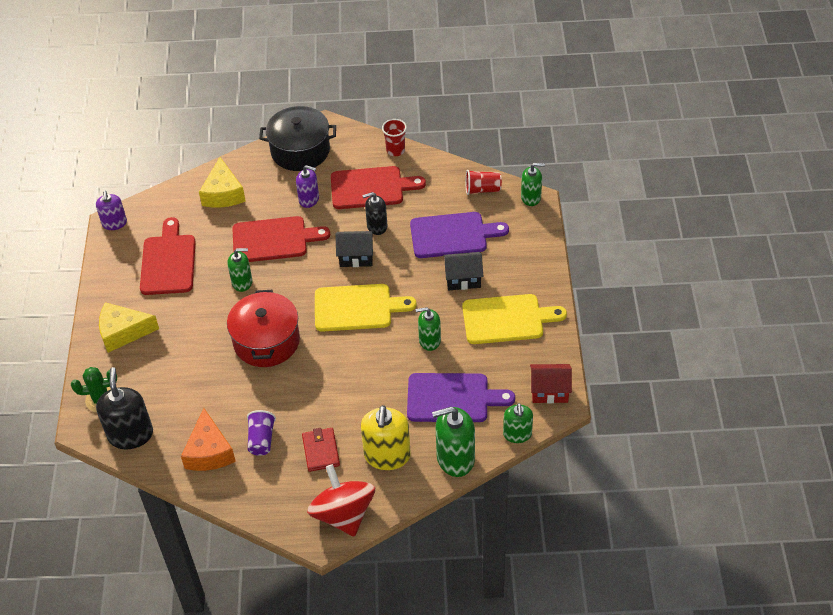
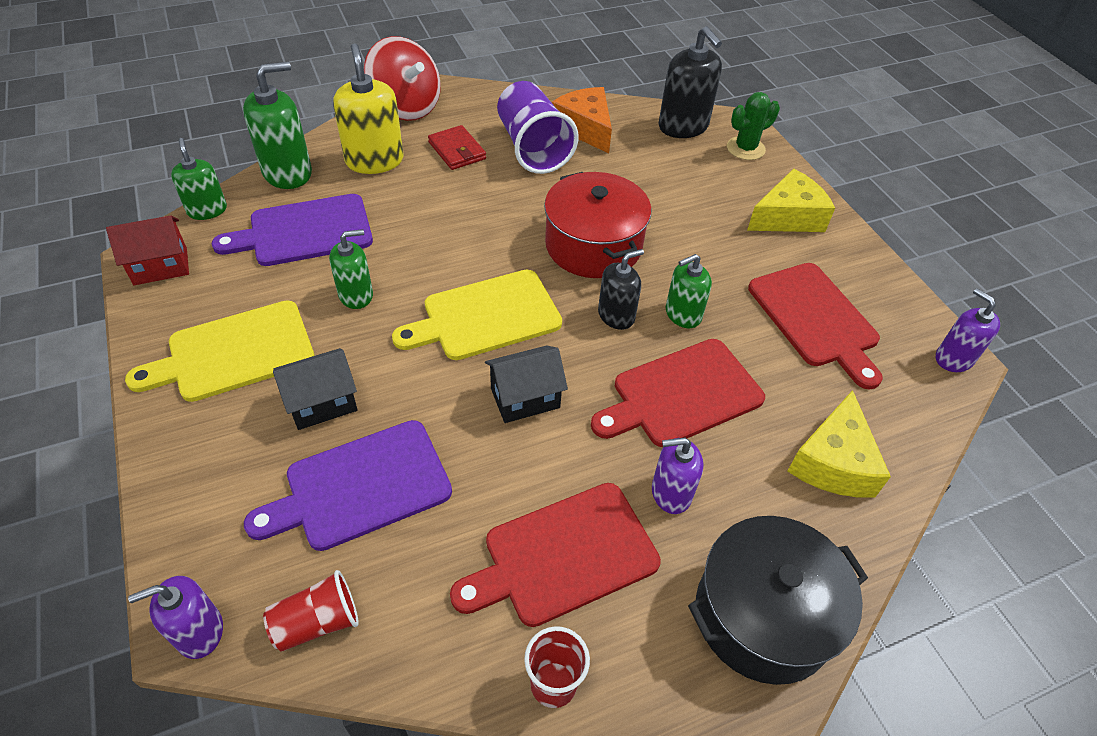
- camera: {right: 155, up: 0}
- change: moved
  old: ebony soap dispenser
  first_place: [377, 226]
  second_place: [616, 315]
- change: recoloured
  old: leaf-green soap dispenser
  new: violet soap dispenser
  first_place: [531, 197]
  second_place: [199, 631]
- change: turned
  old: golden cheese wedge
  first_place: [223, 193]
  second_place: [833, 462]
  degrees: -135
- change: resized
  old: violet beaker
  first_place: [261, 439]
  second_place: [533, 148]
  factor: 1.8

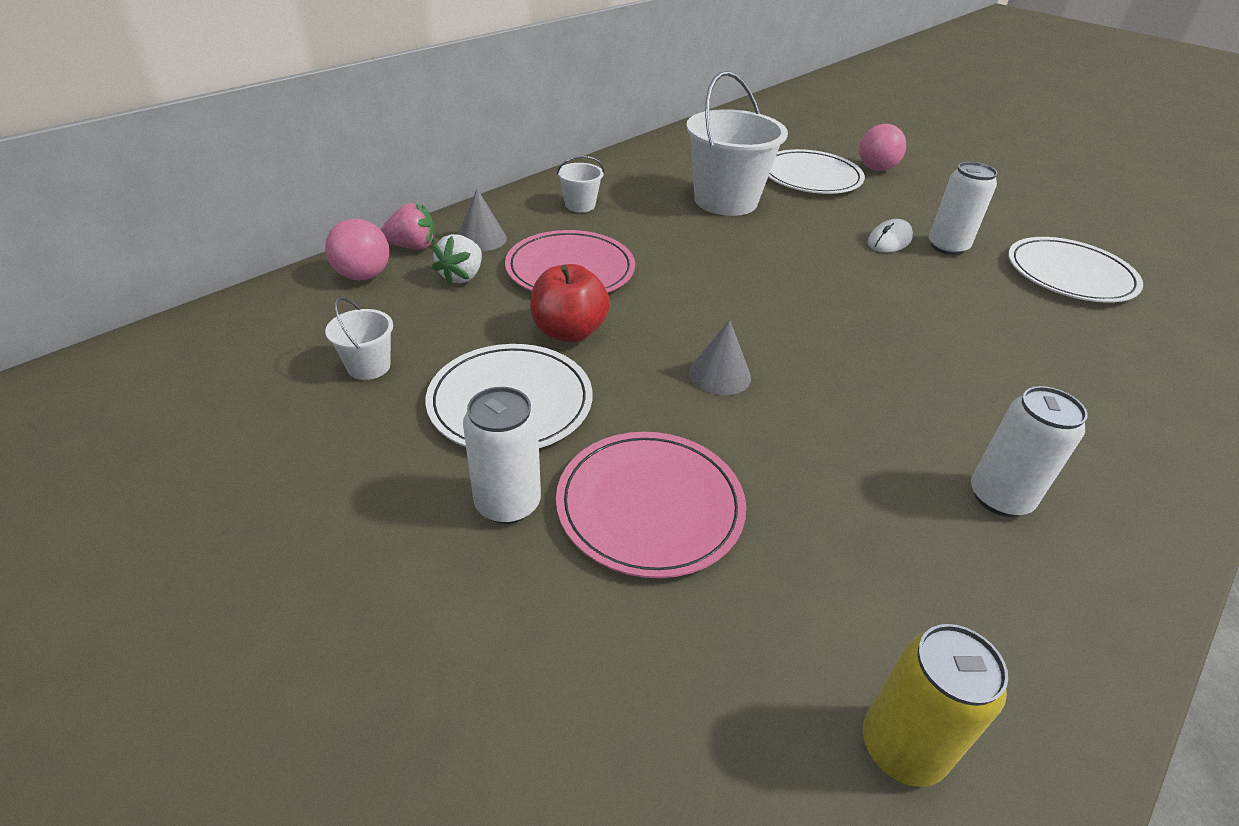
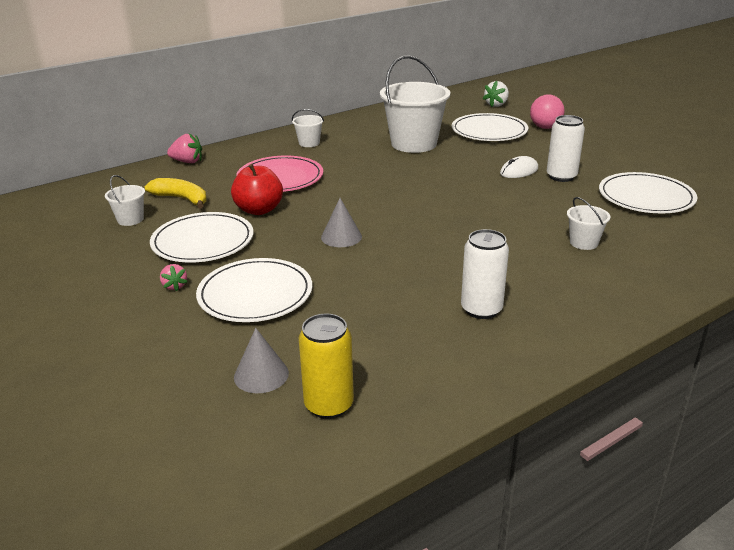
- camera: {right: 15, up: -10}
- change: removed
  old: rose-pink sphere
  first_place: [363, 275]
- change: added
  new: golden toy banana
  second_place: [181, 199]
- change: added
  new: snow-white bucket
  second_place: [583, 243]
- change: moved
  old: snow-white strawberry
  first_place: [462, 276]
  second_place: [496, 105]
- change: moved
  old: ash-grey cone shape
  first_place: [481, 238]
  second_place: [261, 375]
- change: replaced
  old: snow-white soda can
  new: rose-pink strawberry
  first_place: [508, 503]
  second_place: [174, 286]
- change: recoloured
  old: rose-pink plate
  new: snow-white plate
  first_place: [650, 506]
  second_place: [255, 294]

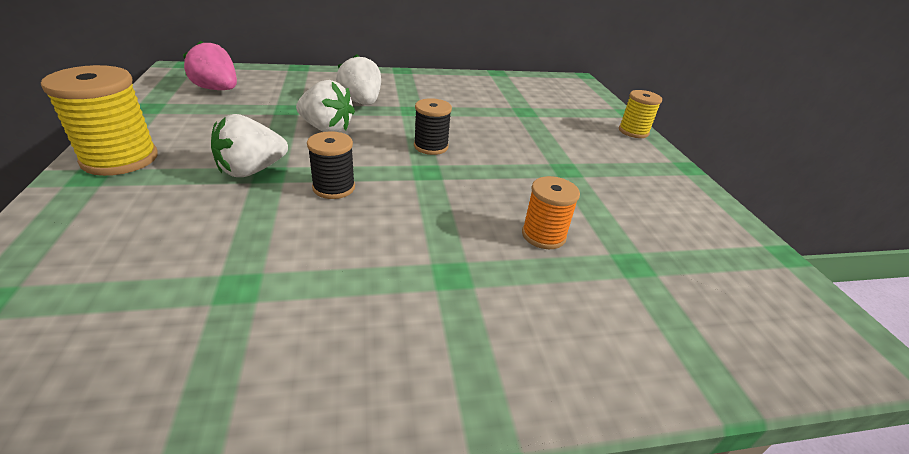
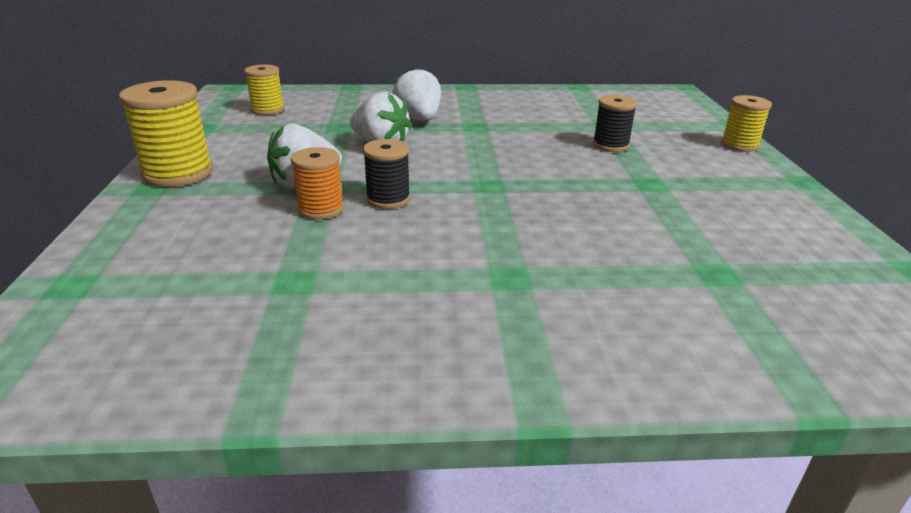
- camera: {right: 10, up: -5}
- change: moved
  old: ebony reel of thread
  first_place: [431, 146]
  second_place: [610, 145]
- change: moved
  old: bright orange reel of thread
  first_place: [543, 235]
  second_place: [321, 209]
- change: replaced
  old: rose-pink strawberry
  new: golden reel of thread
  first_place: [217, 89]
  second_place: [267, 110]

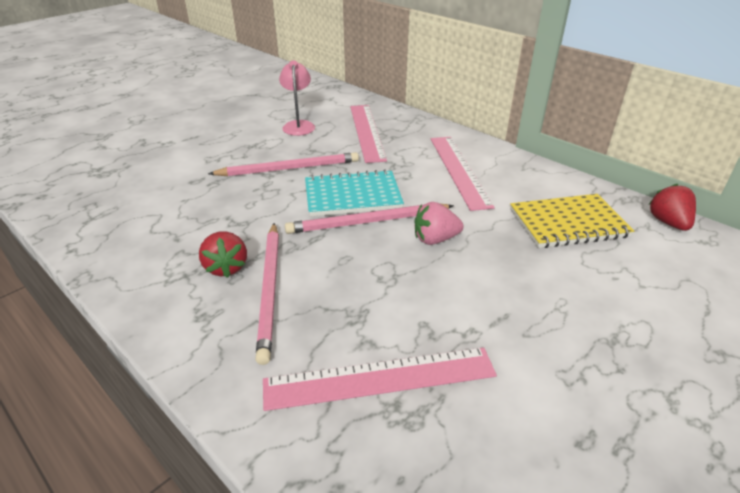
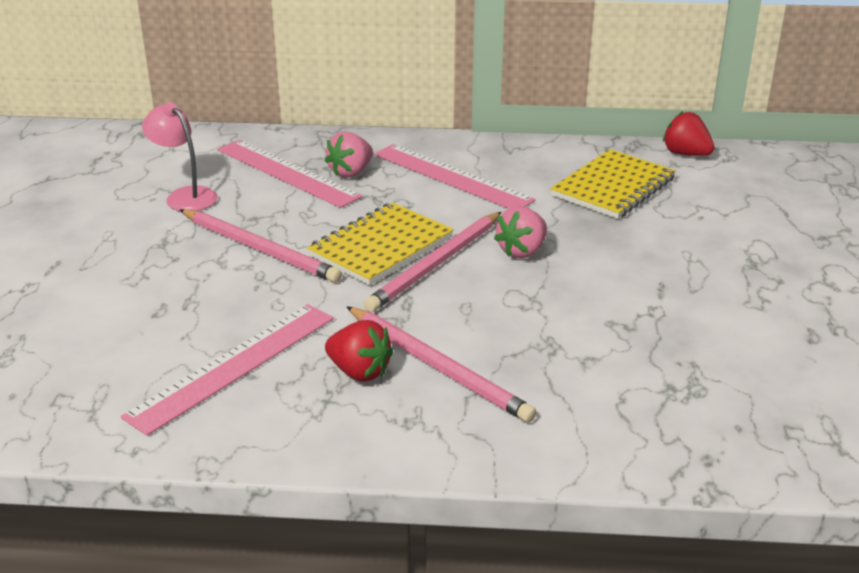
- camera: {right: -40, up: -5}
- change: added
  new: rose-pink strawberry
  second_place: [351, 172]
- change: moved
  old: rose-pink ruler
  first_place: [380, 378]
  second_place: [234, 366]
- change: recoloured
  old: aqua exercise book
  new: golden exercise book
  first_place: [352, 196]
  second_place: [381, 247]
- change: turned
  old: rose-pink lead pencil
  first_place: [289, 168]
  second_place: [260, 249]
  degrees: 90

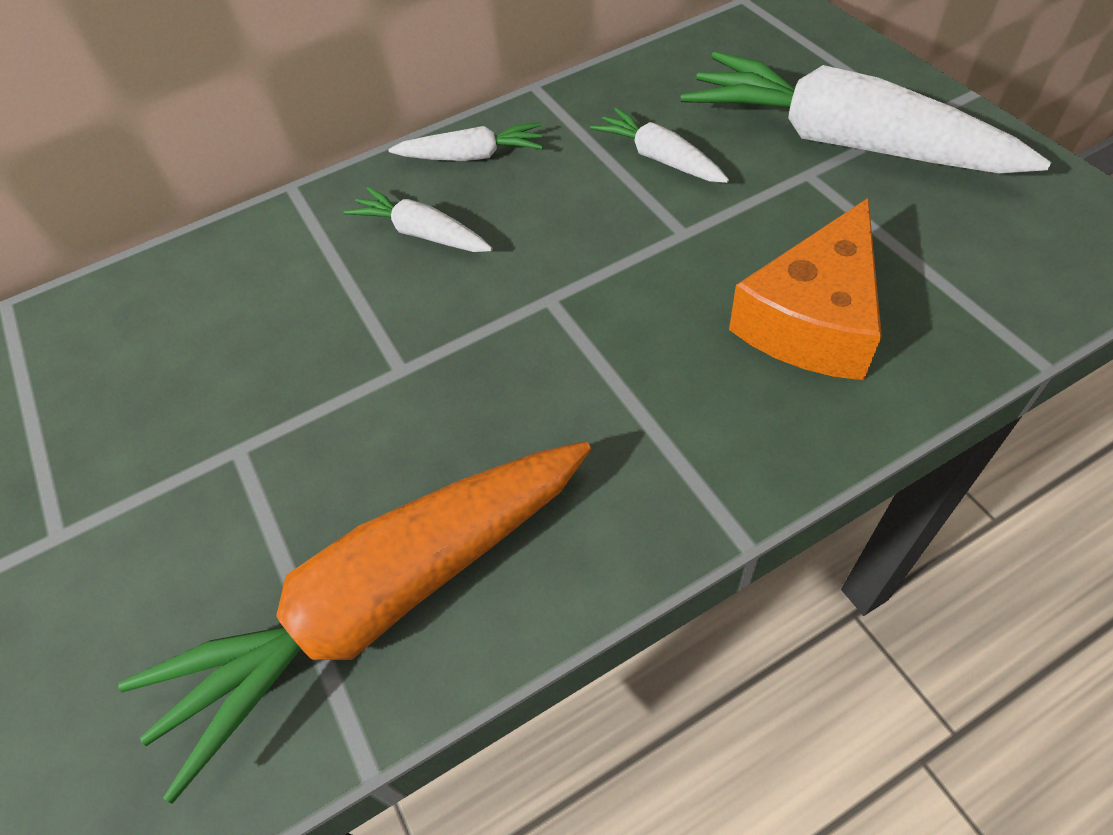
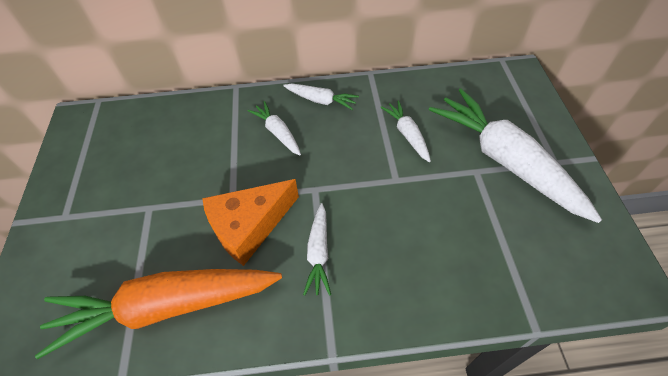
- camera: {right: 20, up: 0}
- change: added
  new: snow-white toy carrot
  second_place: [319, 253]
- change: moved
  old: bright orange cheese wedge
  first_place: [813, 319]
  second_place: [249, 226]

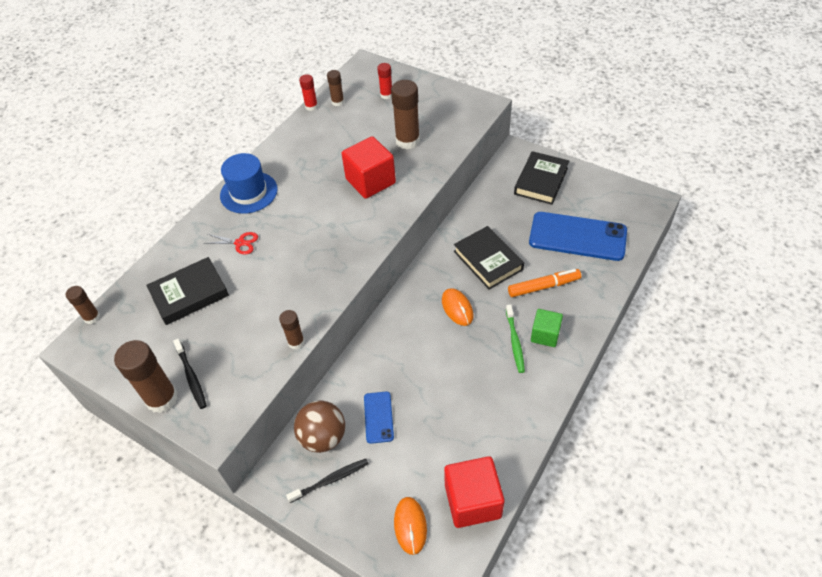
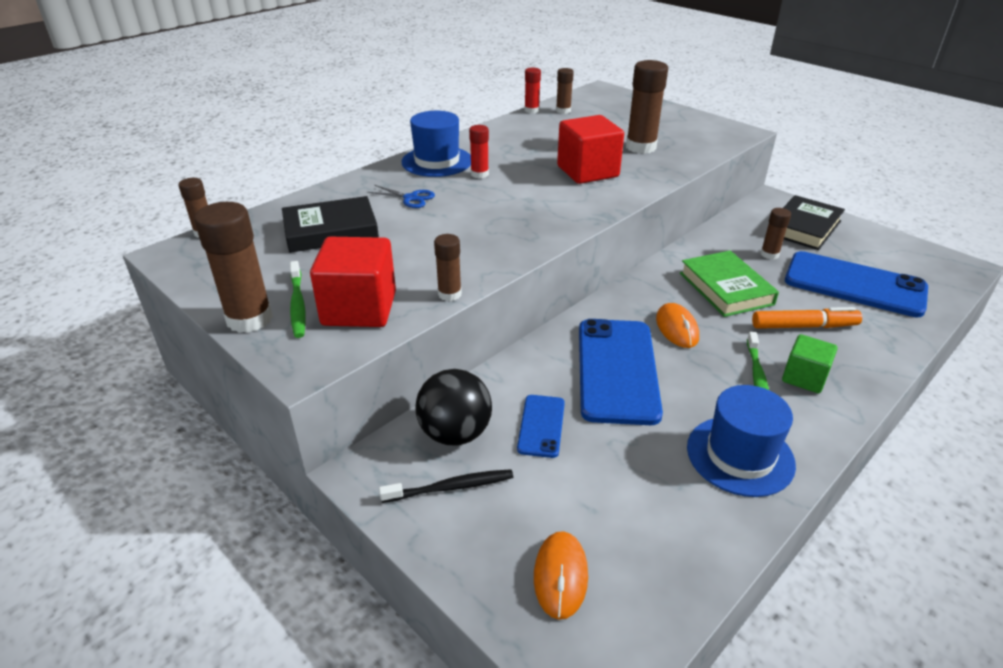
- camera: {right: 10, up: -15}
- change: added
  new: royal blue mobile phone
  second_place: [616, 370]
- change: added
  new: royal blue tall hat
  second_place: [740, 455]
- change: added
  new: dark brown glue stick
  second_place: [769, 254]
- change: moved
  old: crimson glue stick
  first_place: [386, 95]
  second_place: [479, 174]
- change: moved
  old: crimson solid cube
  first_place: [472, 501]
  second_place: [359, 308]
- change: recoloured
  old: ebony dental brush
  new: leaf-green dental brush
  first_place: [191, 377]
  second_place: [297, 305]
- change: recoloured
  old: crimson pair of scissors
  new: royal blue pair of scissors
  first_place: [240, 243]
  second_place: [410, 198]
- change: recoloured
  old: dark brown sphere
  new: ebony sphere
  first_place: [323, 437]
  second_place: [455, 433]
- change: recoloured
  old: ebony book
  new: leaf-green book
  first_place: [488, 260]
  second_place: [725, 288]

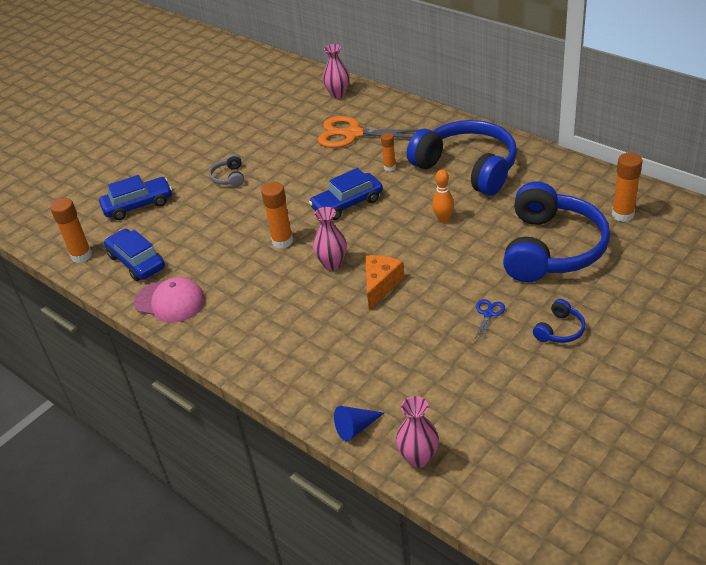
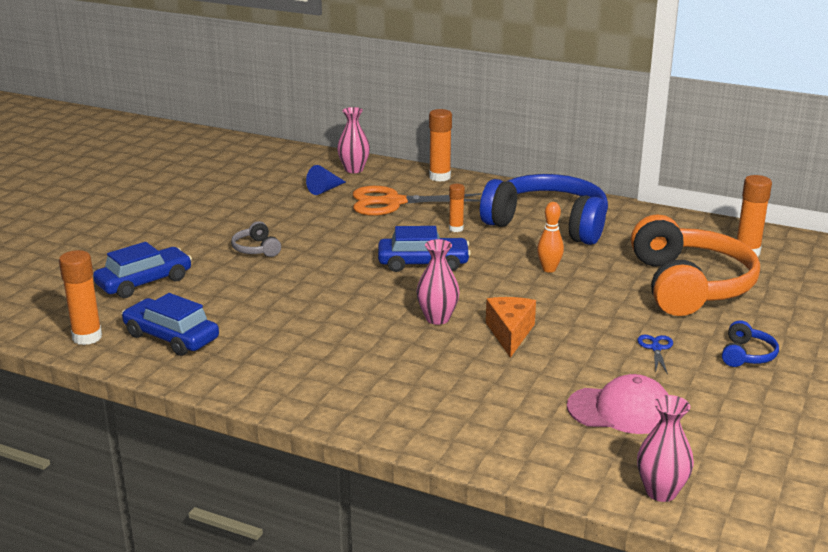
- camera: {right: -20, up: -15}
- change: moved
  old: rose-pink cap
  first_place: [170, 301]
  second_place: [620, 410]
- change: moved
  old: bright orange glue stick
  first_place: [282, 241]
  second_place: [439, 177]
- change: moved
  old: royal blue cone shape
  first_place: [356, 428]
  second_place: [325, 190]
- change: recoloured
  old: royal blue headphones
  new: bright orange headphones
  first_place: [551, 248]
  second_place: [689, 285]
- change: turned
  old: royal blue automobile
  first_place: [347, 204]
  second_place: [423, 263]
  degrees: -135

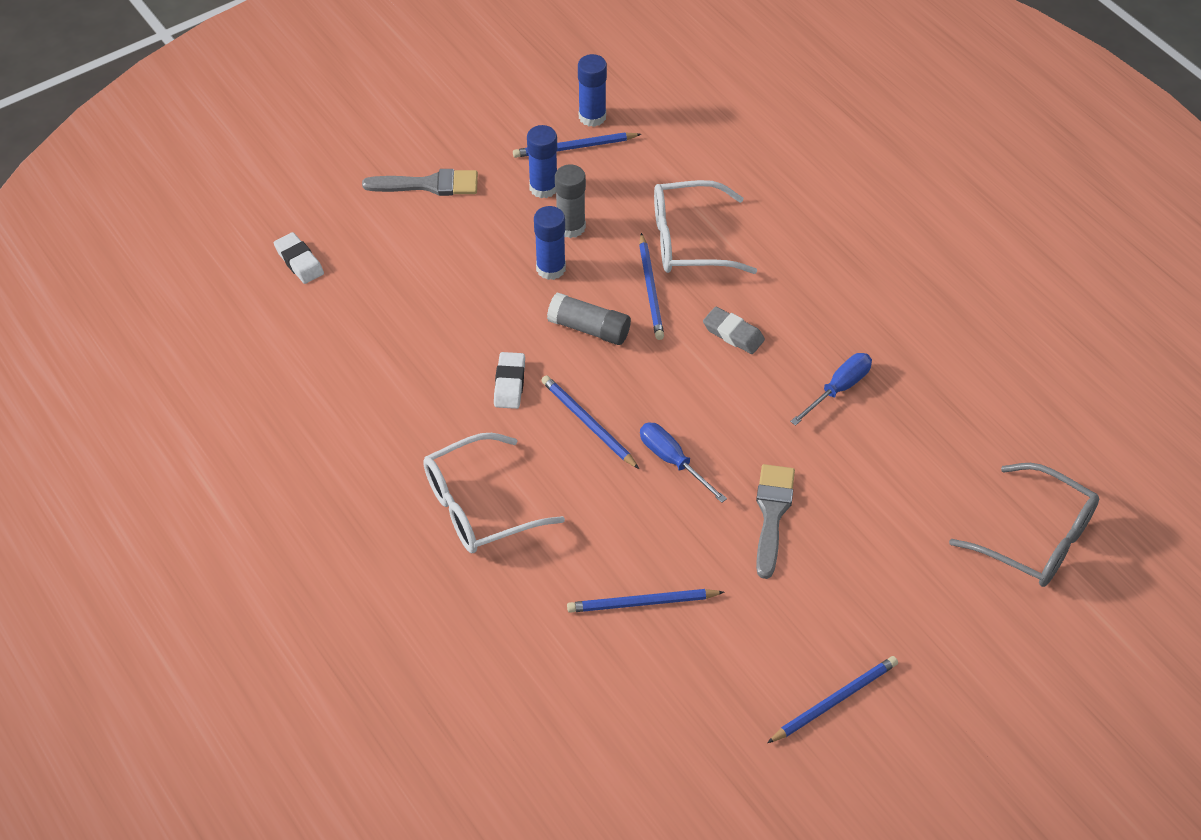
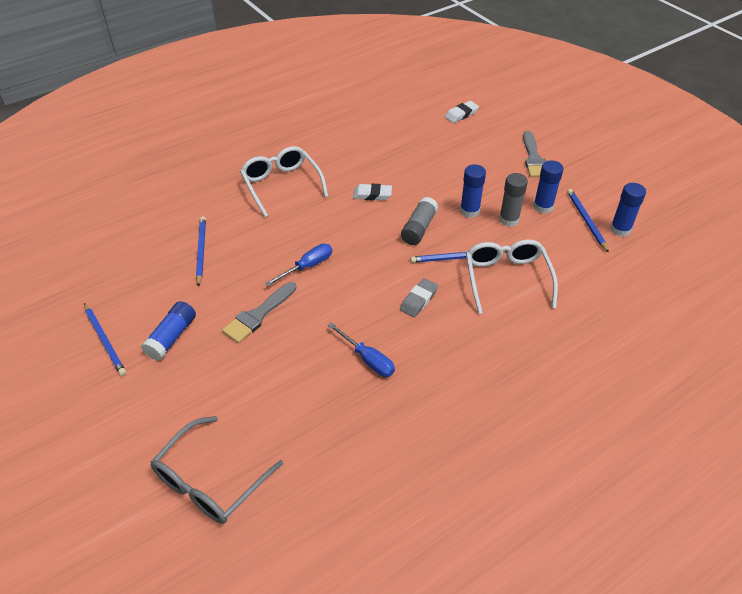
- camera: {right: 90, up: -5}
- change: removed
  old: royal blue lead pencil
  first_place: [588, 423]
- change: added
  new: royal blue glue stick
  second_place: [172, 337]
- change: turned
  old: ash-grey paint brush
  first_place: [772, 514]
  second_place: [258, 315]
  degrees: 120

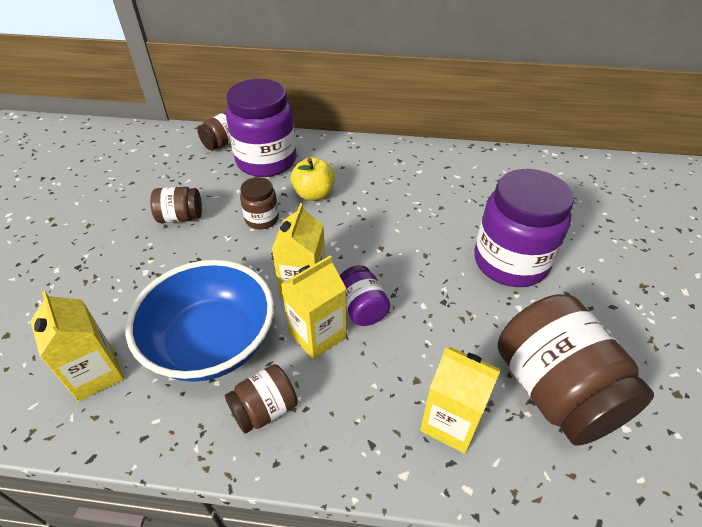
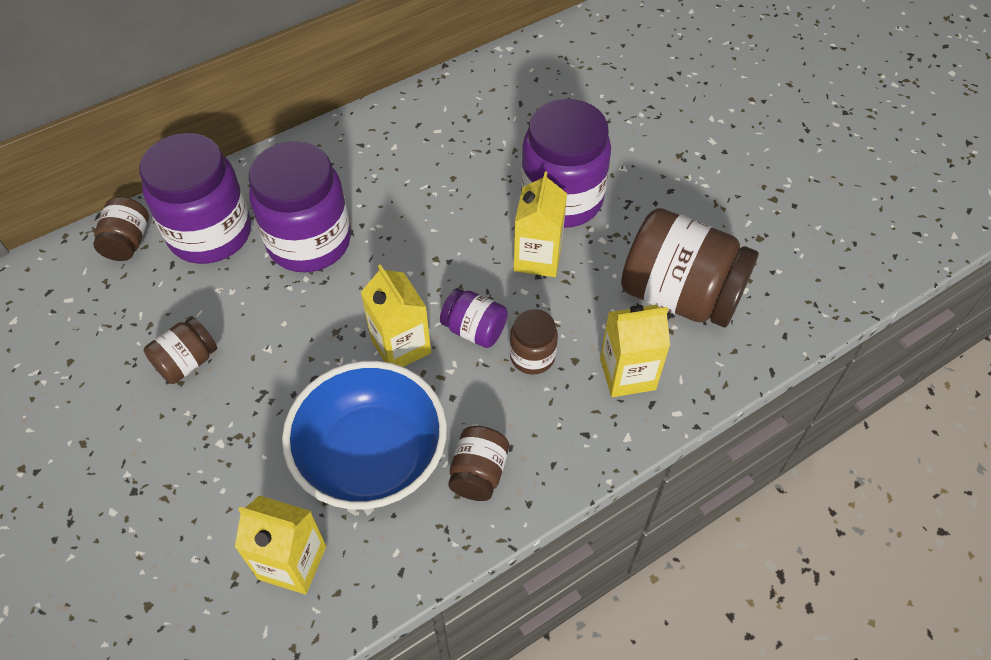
- camera: {right: -40, up: 10}
- change: moved
  old: dark brown preserve jar
  first_place: [262, 219]
  second_place: [532, 356]
- change: moved
  old: golden juice carton
  first_place: [317, 335]
  second_place: [538, 257]
- change: replaced
  old: golden apple
  new: violet preserve jar
  first_place: [314, 194]
  second_place: [309, 242]

